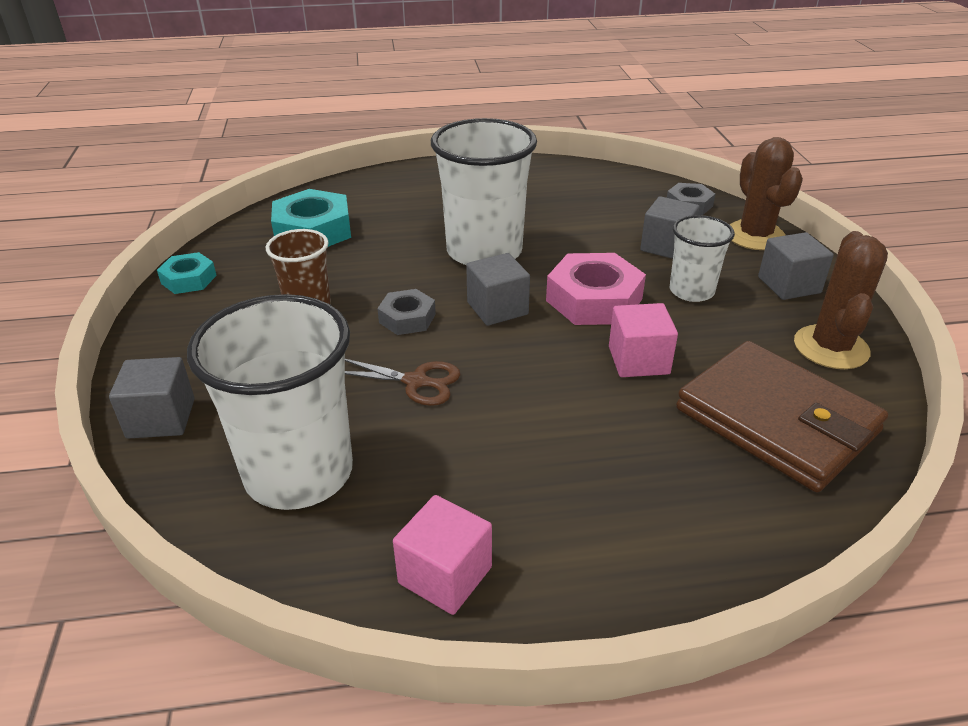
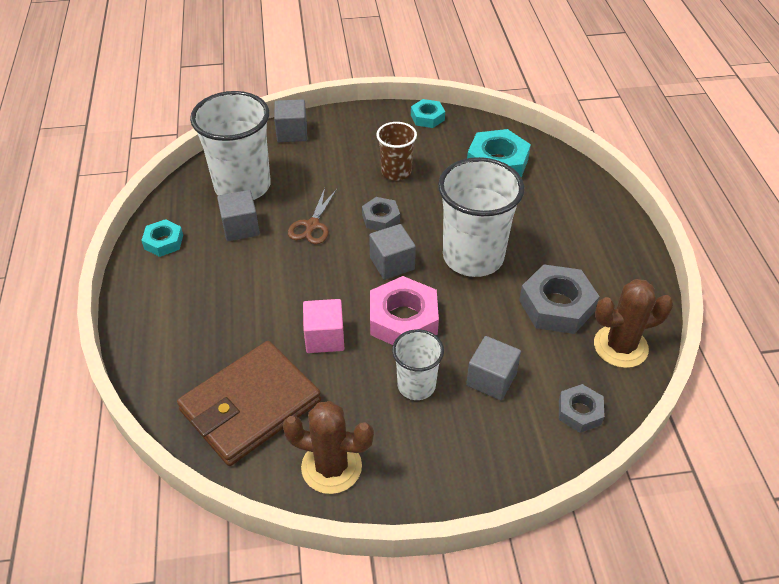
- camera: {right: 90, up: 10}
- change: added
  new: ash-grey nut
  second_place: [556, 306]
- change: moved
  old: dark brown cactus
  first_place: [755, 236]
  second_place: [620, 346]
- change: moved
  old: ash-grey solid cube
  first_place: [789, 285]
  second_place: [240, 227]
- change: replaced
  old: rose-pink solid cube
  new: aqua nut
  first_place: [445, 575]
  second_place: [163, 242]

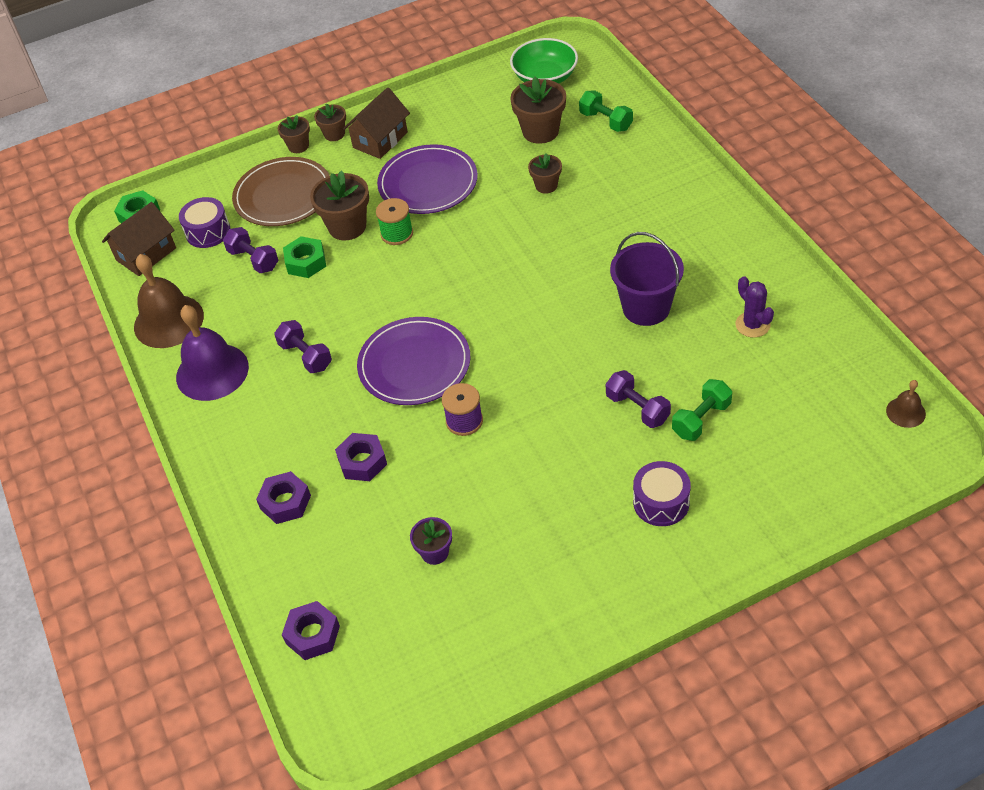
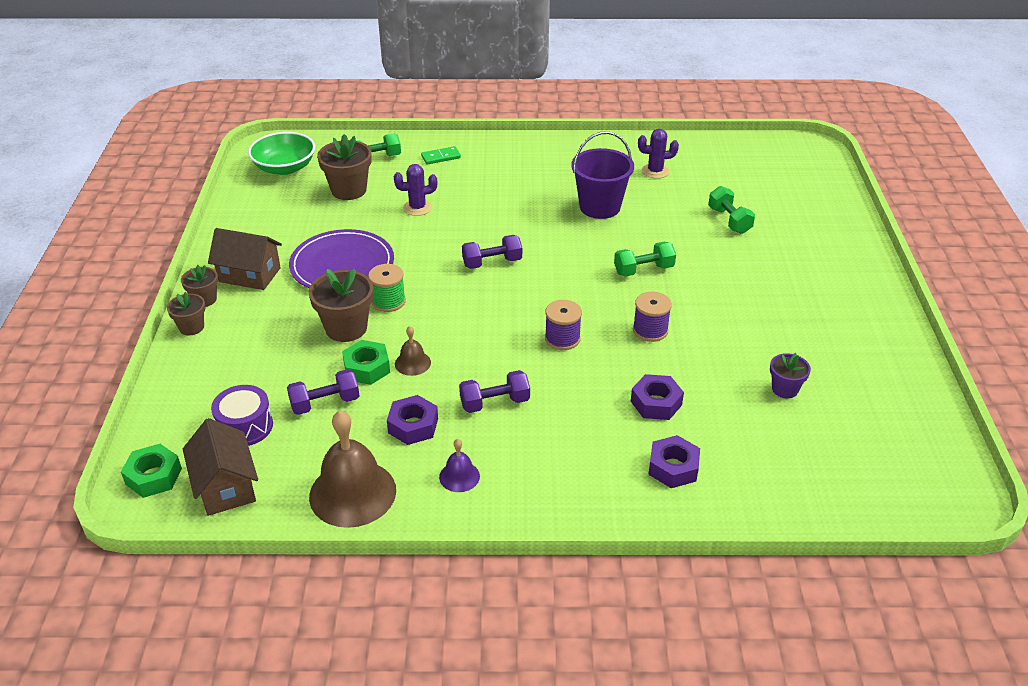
- camera: {right: -70, up: -10}
- change: removed
  old: dark brown plate
  first_place: [283, 195]
- change: removed
  old: violet snare drum
  first_place: [661, 502]
- change: added
  new: leaf-green domino tile
  second_place: [441, 157]
- change: added
  new: leaf-green dumbbell
  second_place: [643, 270]
- change: moved
  old: violet nut
  first_place: [313, 634]
  second_place: [413, 426]
- change: moved
  old: violet dumbbell
  first_place: [637, 408]
  second_place: [492, 263]
- change: moved
  old: dark brown hand bell
  first_place: [905, 412]
  second_place: [412, 363]
- change: replaced
  old: violet plate
  new: violet reel of thread
  first_place: [414, 364]
  second_place: [562, 338]
- change: replaced
  old: dark brown flower pot
  new: violet cactus
  first_place: [546, 186]
  second_place: [417, 208]
- change: turned
  old: dark brown cottage
  first_place: [380, 140]
  second_place: [249, 275]
  degrees: -45
- change: resized
  old: violet hand bell
  first_place: [212, 372]
  second_place: [459, 476]
  factor: 0.48

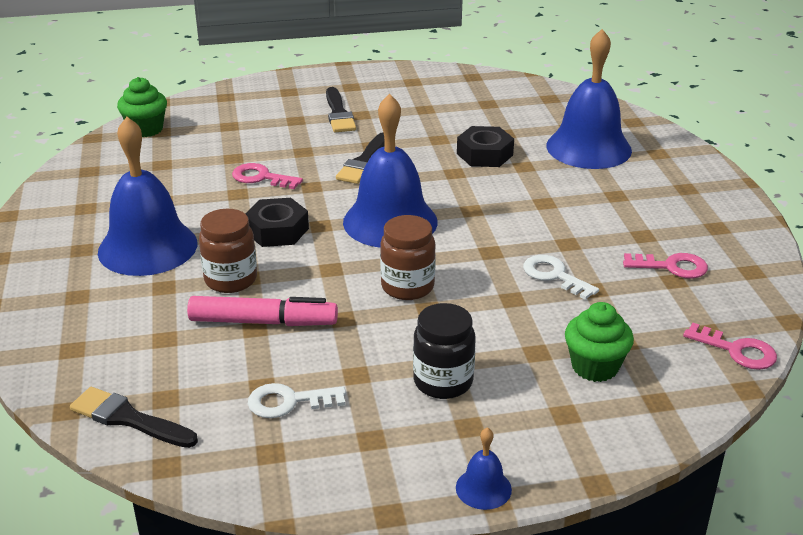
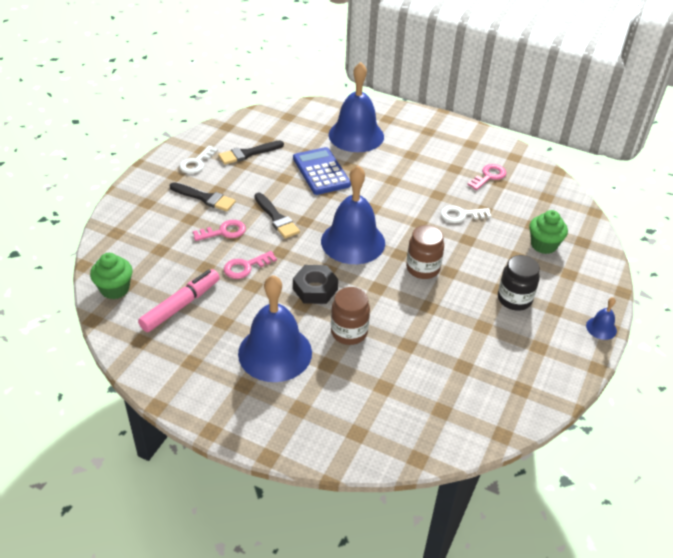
- camera: {right: -55, up: 10}
- change: moved
  old: ebony paint brush
  first_place: [128, 419]
  second_place: [248, 153]
- change: moved
  old: rose-pink marker pen
  first_place: [263, 322]
  second_place: [181, 305]
- change: moved
  old: snow-white key
  first_place: [289, 402]
  second_place: [196, 163]
- change: moved
  old: rose-pink key
  first_place: [737, 350]
  second_place: [224, 232]
- change: replaced
  old: ebony nut
  new: royal blue adding machine
  first_place: [484, 154]
  second_place: [321, 172]

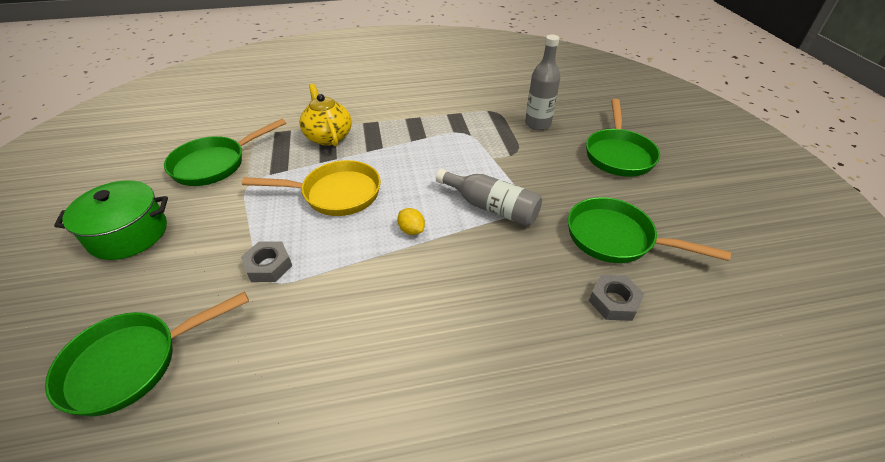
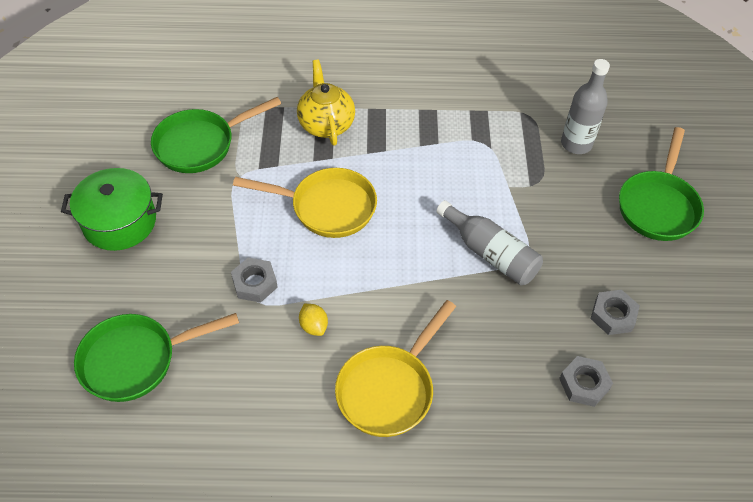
- camera: {right: 10, up: 10}
- change: added
  new: golden frying pan
  second_place: [389, 389]
- change: moved
  old: golden toy lemon
  first_place: [411, 230]
  second_place: [313, 326]
- change: replaced
  old: leaf-green frying pan
  new: ash-grey nut
  first_place: [616, 238]
  second_place: [613, 315]

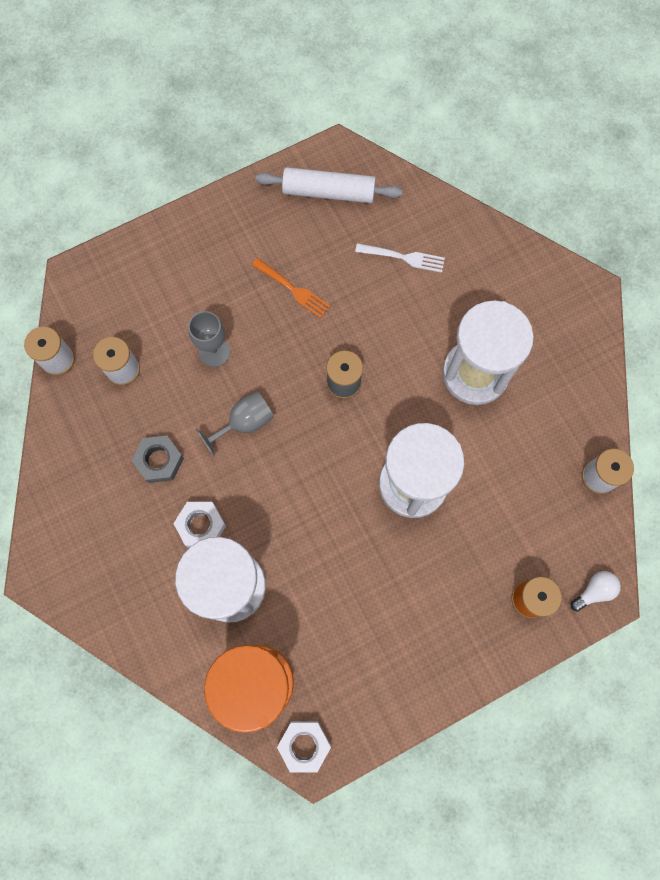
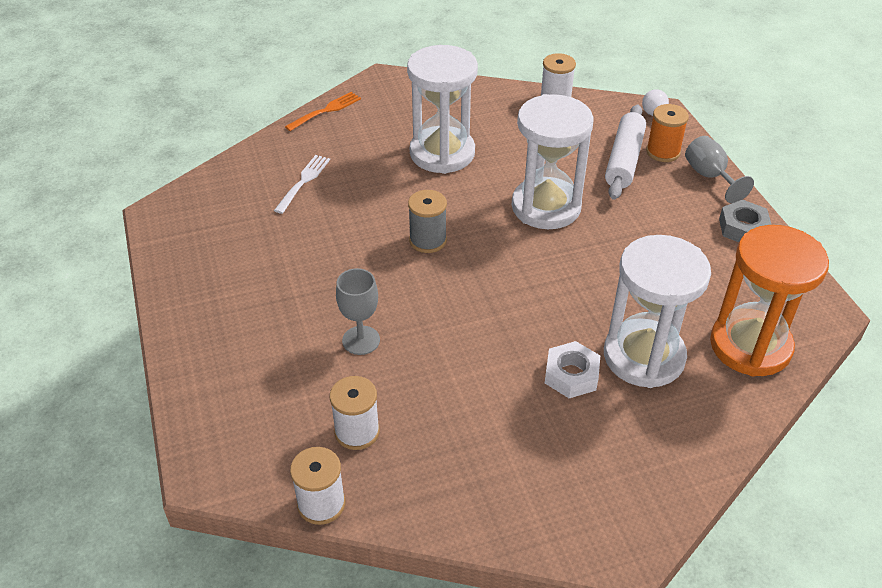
- camera: {right: -80, up: -30}
- change: removed
  old: snow-white nut
  first_place: [304, 745]
- change: moved
  old: ash-grey nut
  first_place: [159, 460]
  second_place: [743, 228]
- change: moved
  old: ash-grey wine glass
  first_place: [244, 423]
  second_place: [709, 176]
- change: moved
  old: bright orange fork
  first_place: [292, 289]
  second_place: [325, 111]
- change: moved
  old: snow-white dough roller
  first_place: [328, 192]
  second_place: [624, 160]

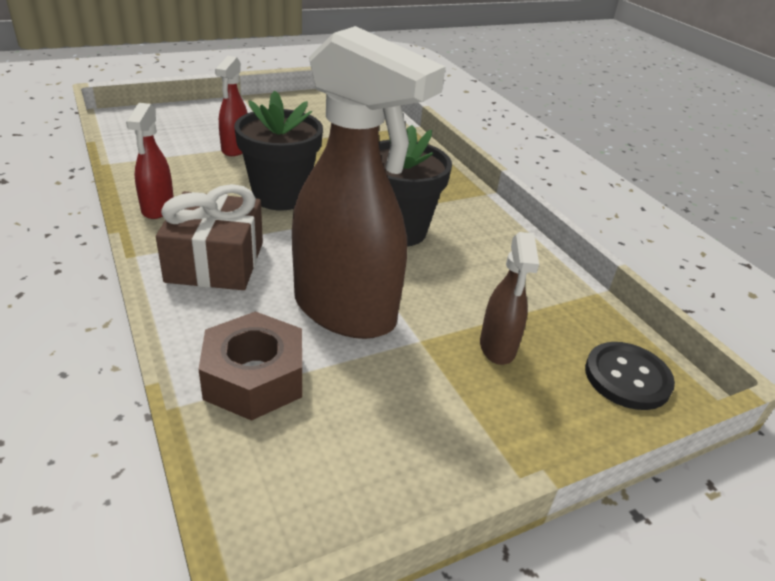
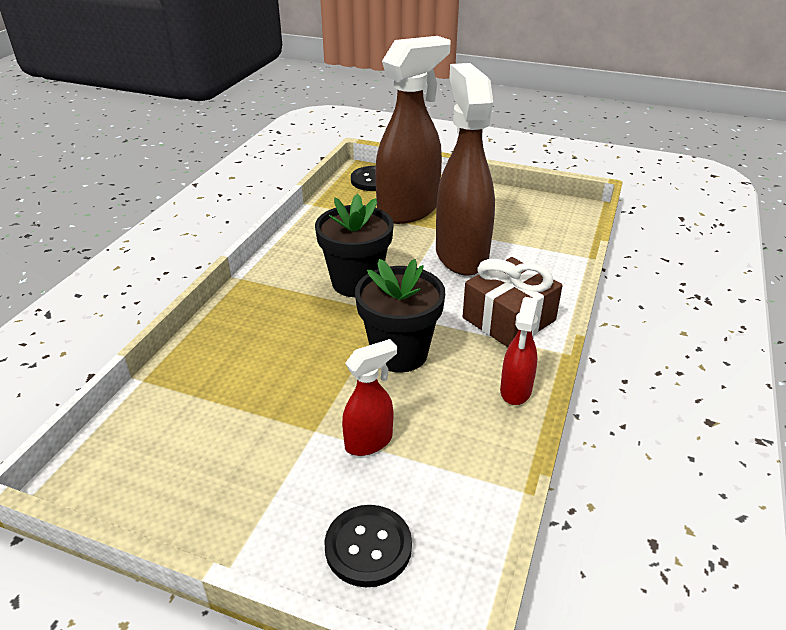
- camera: {right: -130, up: 0}
- change: removed
  old: dark brown nut
  first_place: [254, 378]
- change: added
  new: ebony shirt button
  second_place: [368, 547]
- change: turned
  old: crimson spray cleaner
  first_place: [157, 209]
  second_place: [515, 391]
  degrees: 150
- change: resized
  old: dark brown spray cleaner
  first_place: [497, 348]
  second_place: [409, 210]
  factor: 2.11

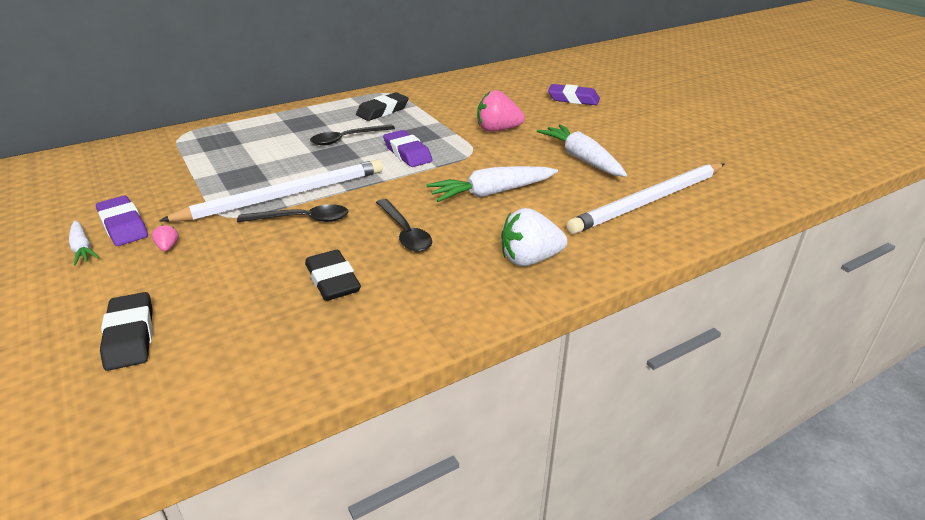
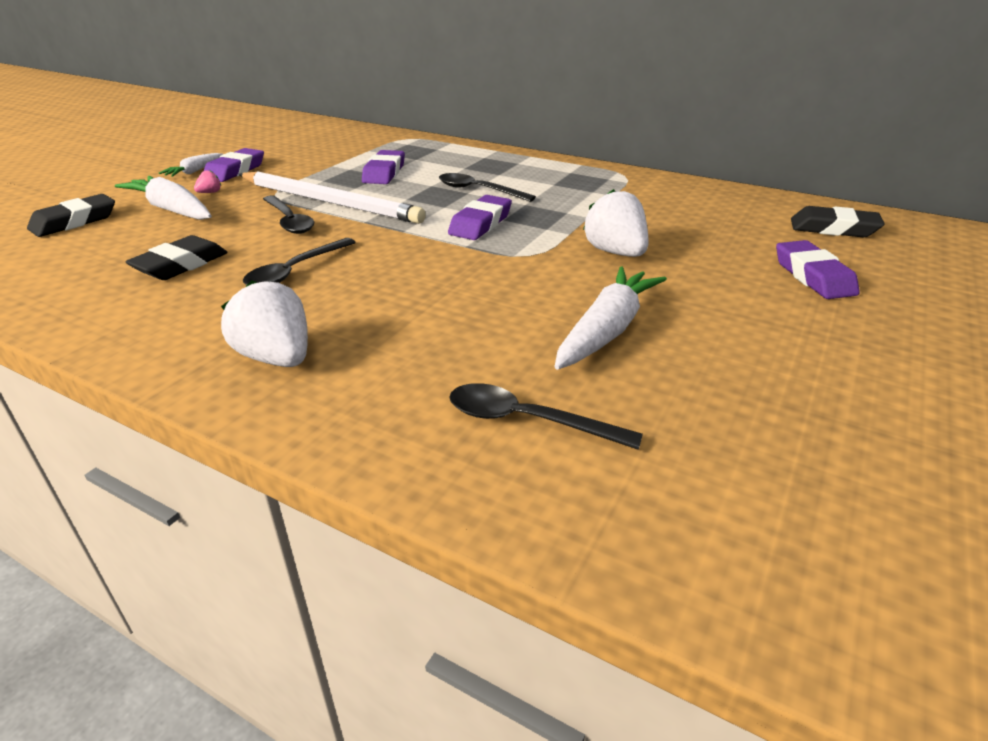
- camera: {right: 60, up: 0}
- change: added
  new: violet gum eraser
  second_place: [384, 173]
- change: moved
  old: ebony gum eraser
  first_place: [382, 111]
  second_place: [833, 229]
- change: moved
  old: snow-white toy carrot
  first_place: [491, 193]
  second_place: [172, 210]
- change: replaced
  old: snow-white lead pencil
  new: ebony spoon
  first_place: [649, 201]
  second_place: [528, 421]
- change: recoloured
  old: rose-pink strawberry
  new: snow-white strawberry
  first_place: [497, 130]
  second_place: [615, 252]

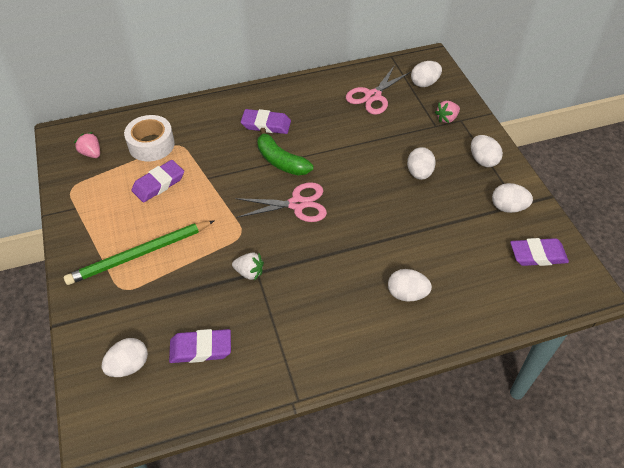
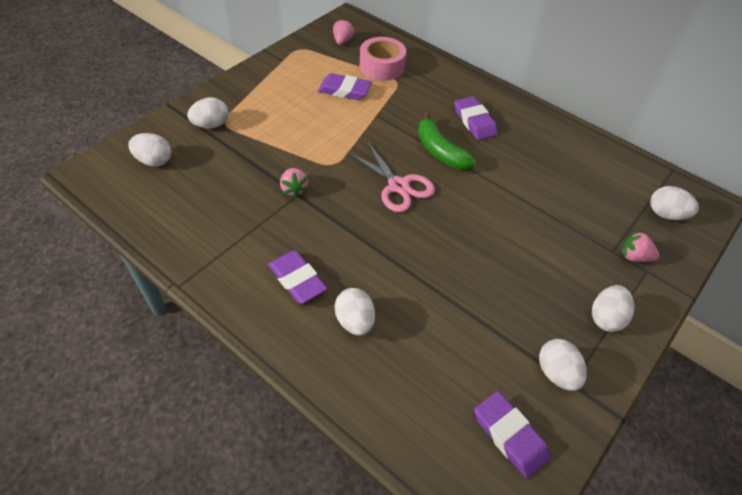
- camera: {right: 55, up: 0}
- change: removed
  old: leaf-green lead pencil
  first_place: [140, 254]
- change: removed
  old: rose-pink pair of scissors
  first_place: [373, 96]
- change: moved
  old: violet gum eraser
  first_place: [201, 348]
  second_place: [297, 280]
- change: moved
  old: snow-white egg
  first_place: [419, 173]
  second_place: [211, 125]
- change: recoloured
  old: snow-white sticky tape
  new: rose-pink sticky tape
  first_place: [151, 145]
  second_place: [382, 66]
- change: recoloured
  old: snow-white strawberry
  new: rose-pink strawberry
  first_place: [249, 272]
  second_place: [294, 189]
- change: turned
  old: leaf-green toy banana
  first_place: [280, 161]
  second_place: [440, 151]
  degrees: -45

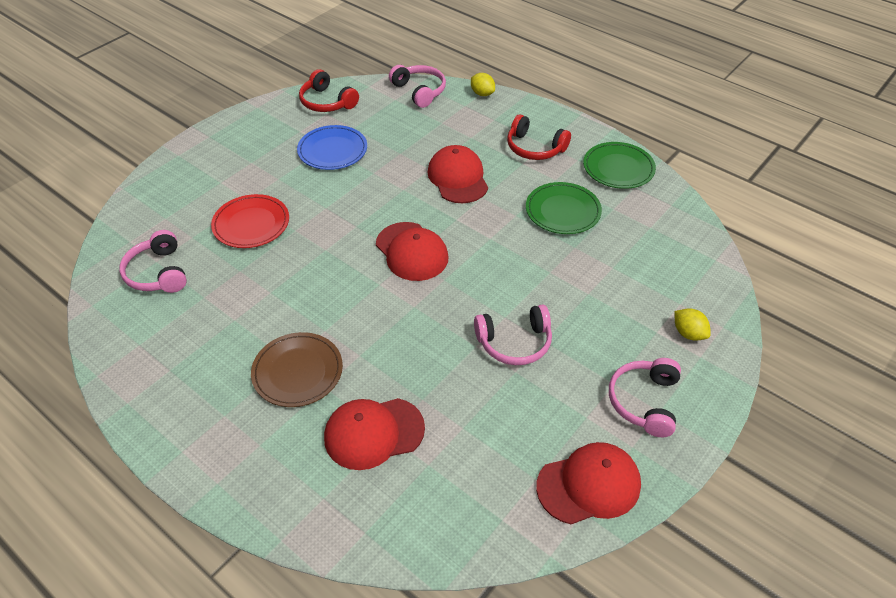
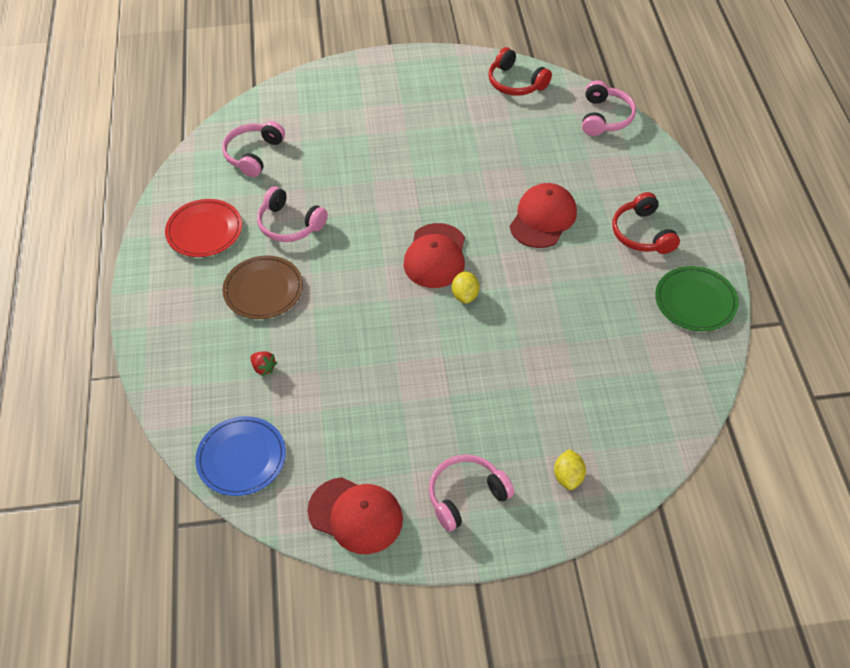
- camera: {right: 45, up: 5}
- change: removed
  old: leaf-green plate
  first_place: [562, 211]
- change: moved
  old: crimson plate
  first_place: [251, 224]
  second_place: [204, 231]
- change: moved
  old: royal blue plate
  first_place: [332, 150]
  second_place: [241, 458]
- change: moved
  old: golden toy lemon
  first_place: [482, 94]
  second_place: [465, 295]
- change: moved
  old: rose-pink headphones
  first_place: [514, 342]
  second_place: [289, 224]
- change: replaced
  old: crimson cap
  new: crimson strawberry
  first_place: [373, 433]
  second_place: [263, 368]
- change: turned
  old: crimson headphones
  first_place: [327, 102]
  second_place: [516, 82]
  degrees: -45

